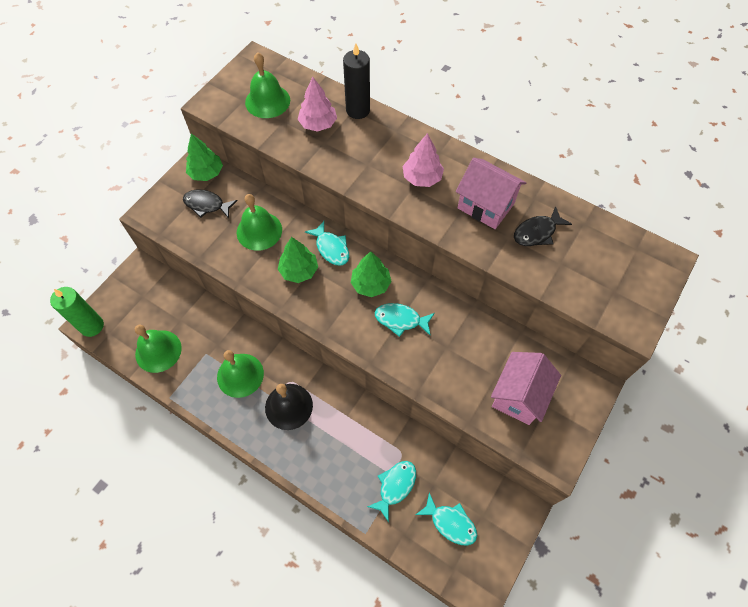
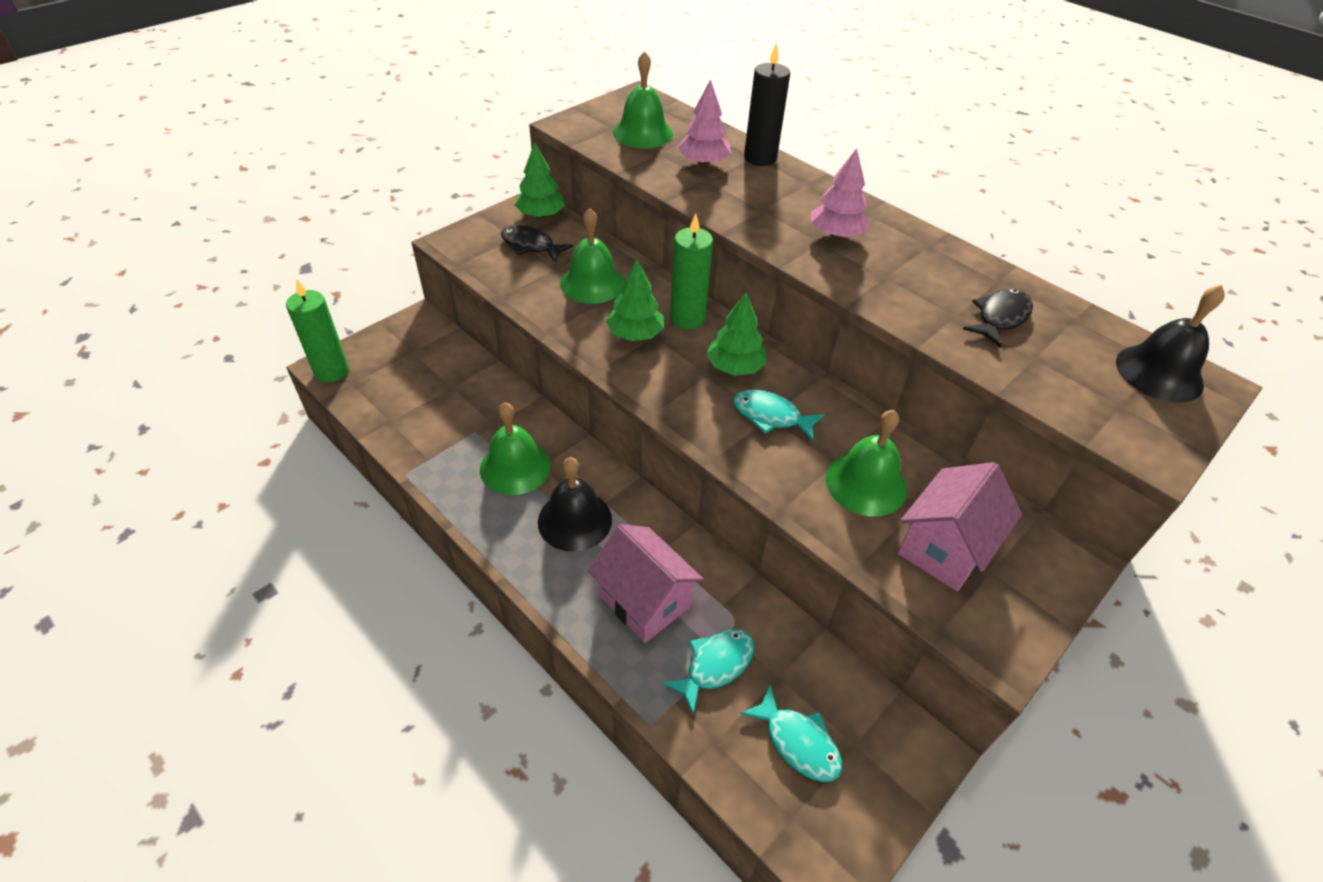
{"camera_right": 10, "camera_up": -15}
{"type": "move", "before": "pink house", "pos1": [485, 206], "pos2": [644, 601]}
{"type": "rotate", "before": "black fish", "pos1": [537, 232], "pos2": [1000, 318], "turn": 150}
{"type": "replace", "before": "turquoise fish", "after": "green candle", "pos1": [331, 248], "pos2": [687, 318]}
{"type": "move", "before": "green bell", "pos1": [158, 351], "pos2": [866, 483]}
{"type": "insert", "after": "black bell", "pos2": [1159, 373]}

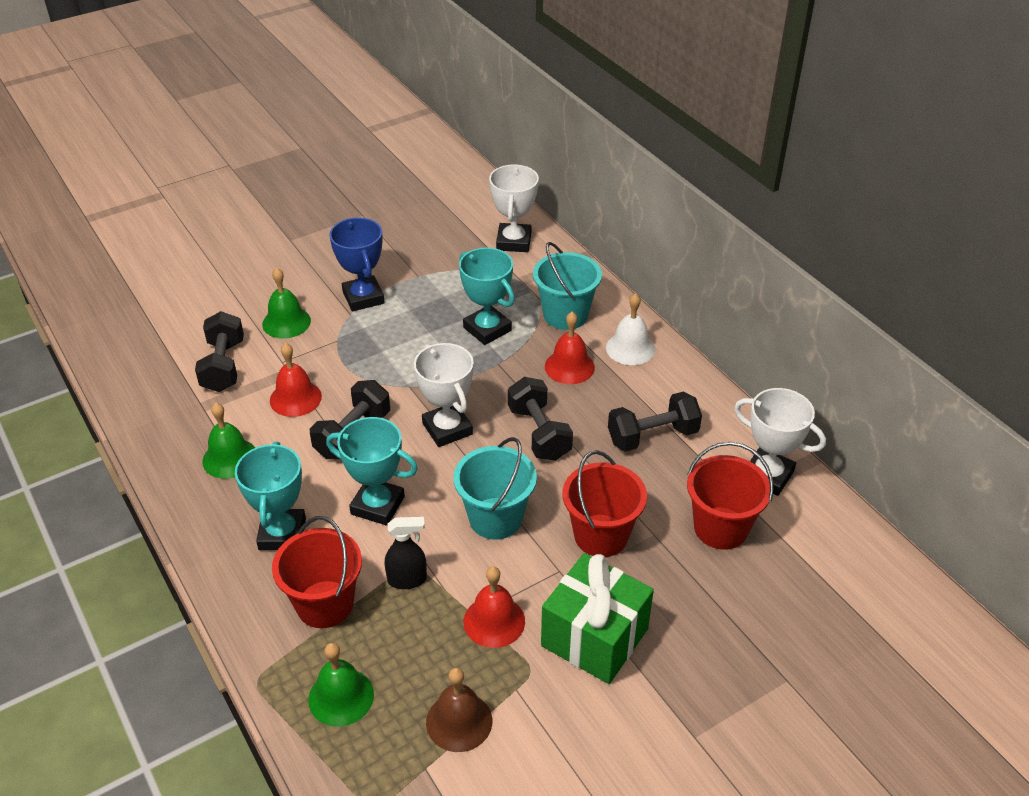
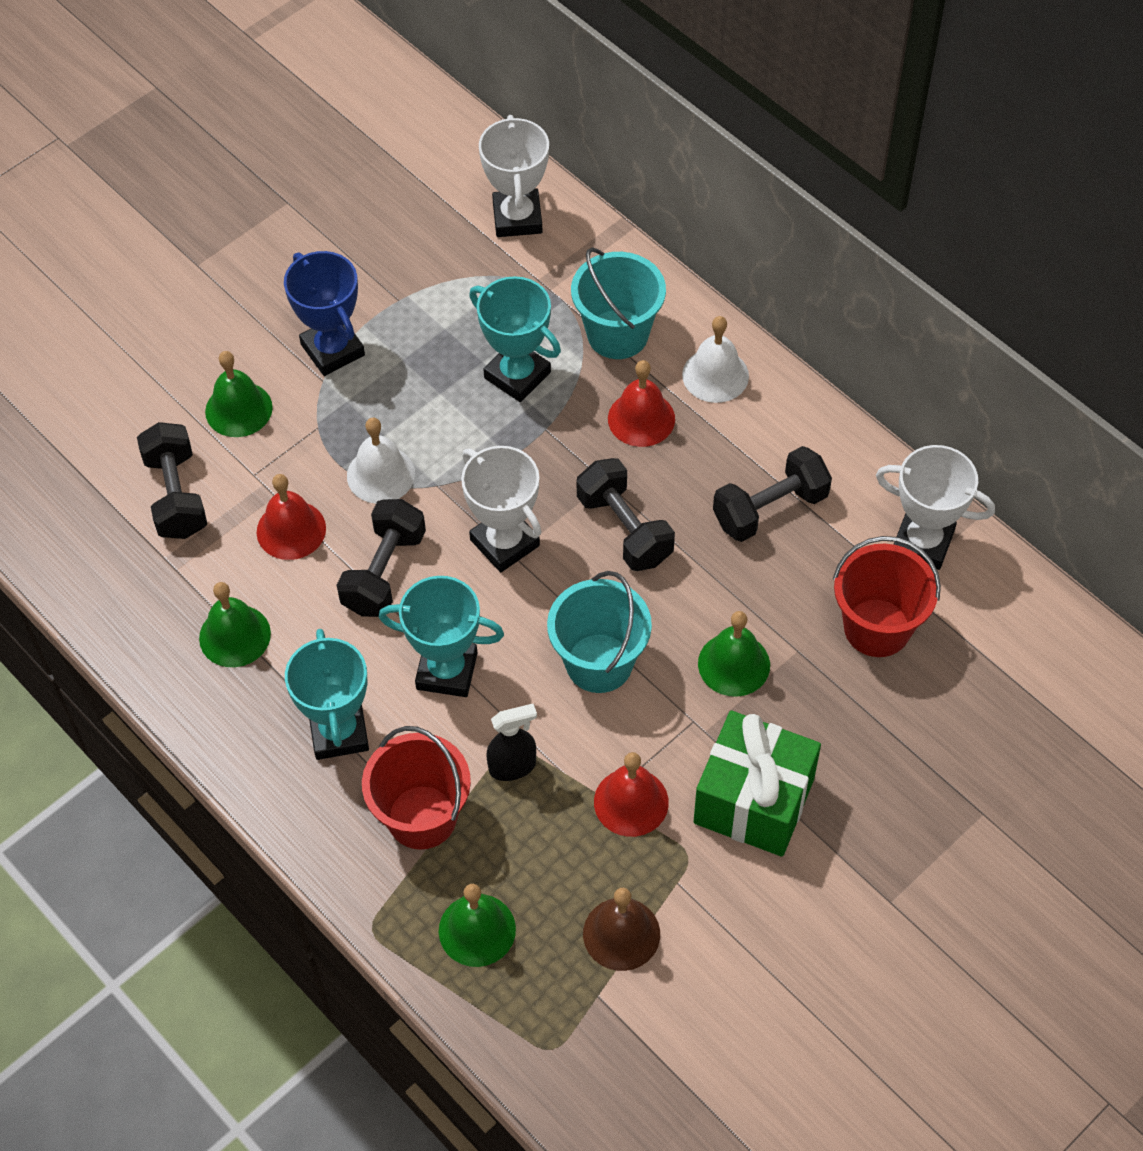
{"camera_right": -10, "camera_up": 15}
{"type": "replace", "before": "red bucket", "after": "green bell", "pos1": [601, 536], "pos2": [734, 664]}
{"type": "insert", "after": "white bell", "pos2": [381, 474]}

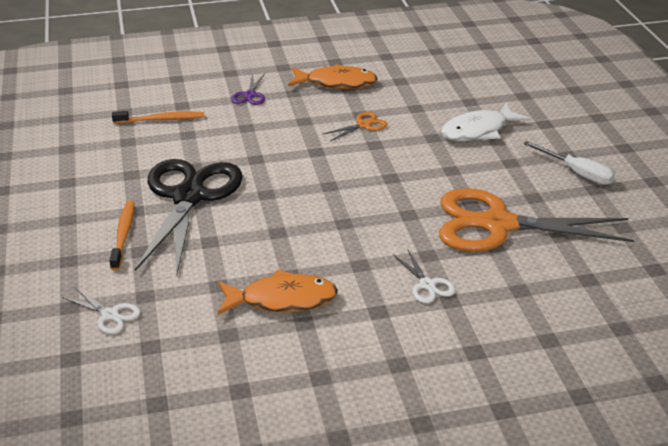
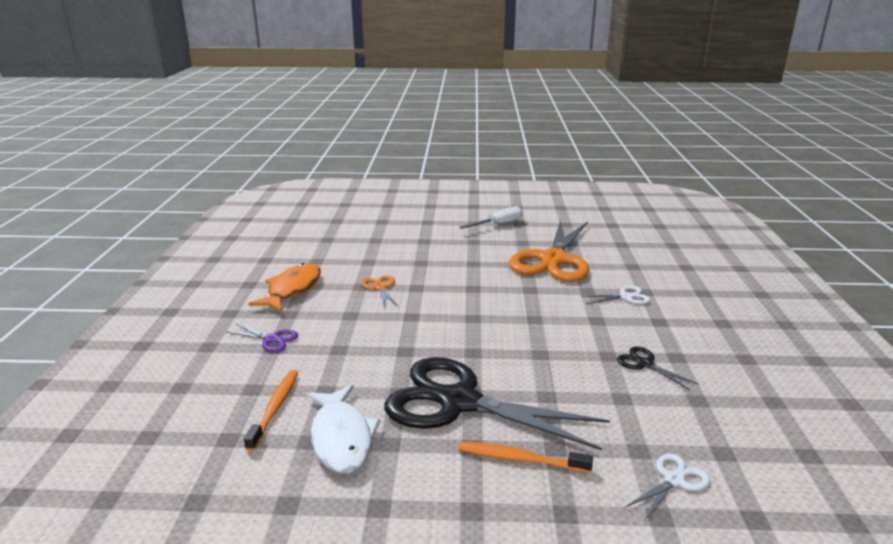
{"camera_right": -75, "camera_up": -10}
{"type": "move", "before": "white fish", "pos1": [478, 131], "pos2": [341, 437]}
{"type": "replace", "before": "orange fish", "after": "black scissors", "pos1": [282, 299], "pos2": [644, 364]}

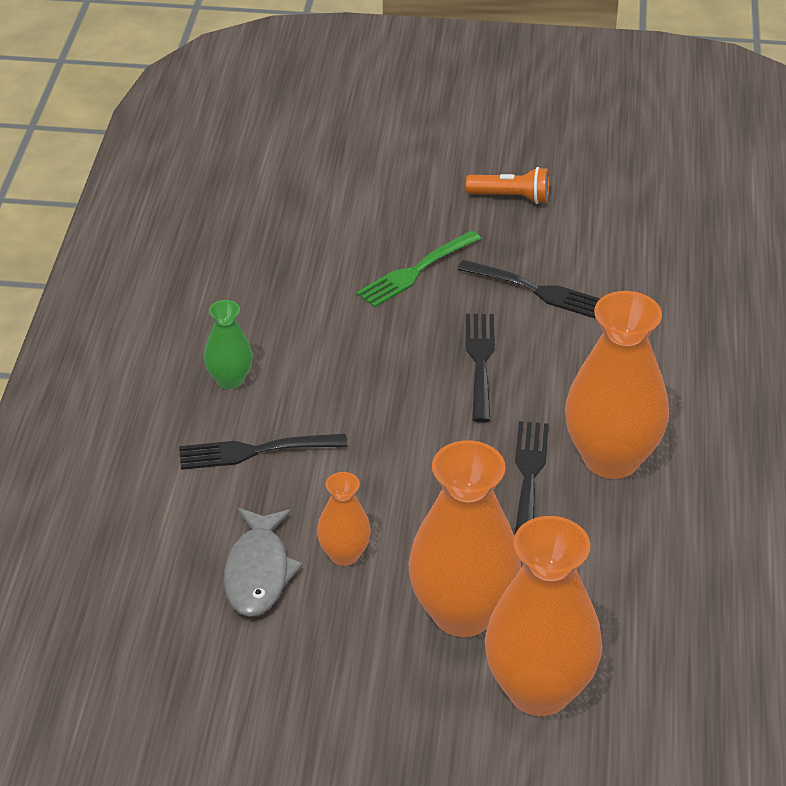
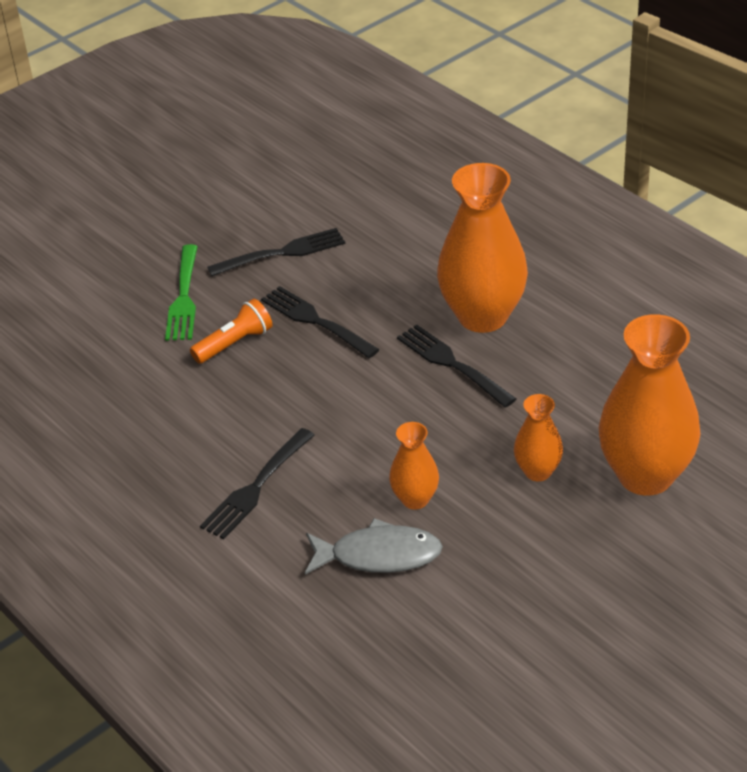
{"camera_right": -45, "camera_up": 0}
{"type": "move", "before": "orange flashlight", "pos1": [511, 197], "pos2": [234, 343]}
{"type": "delete", "before": "green vase", "pos1": [230, 380]}
{"type": "resize", "before": "orange vase", "pos1": [462, 613], "pos2": [537, 471], "scale": 0.5}
{"type": "rotate", "before": "grey fish", "pos1": [258, 572], "pos2": [379, 555], "turn": -45}

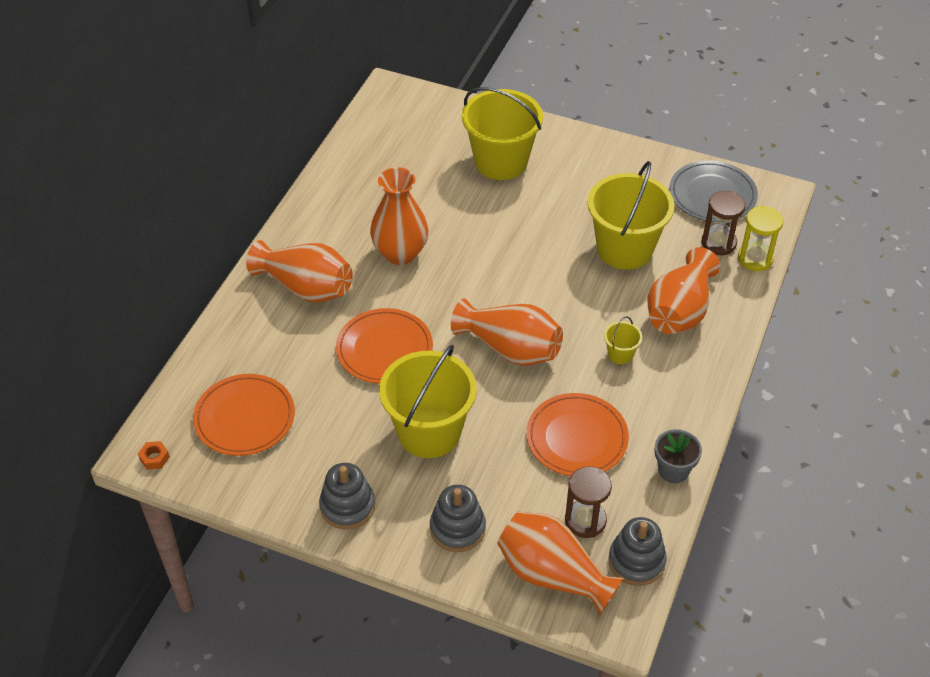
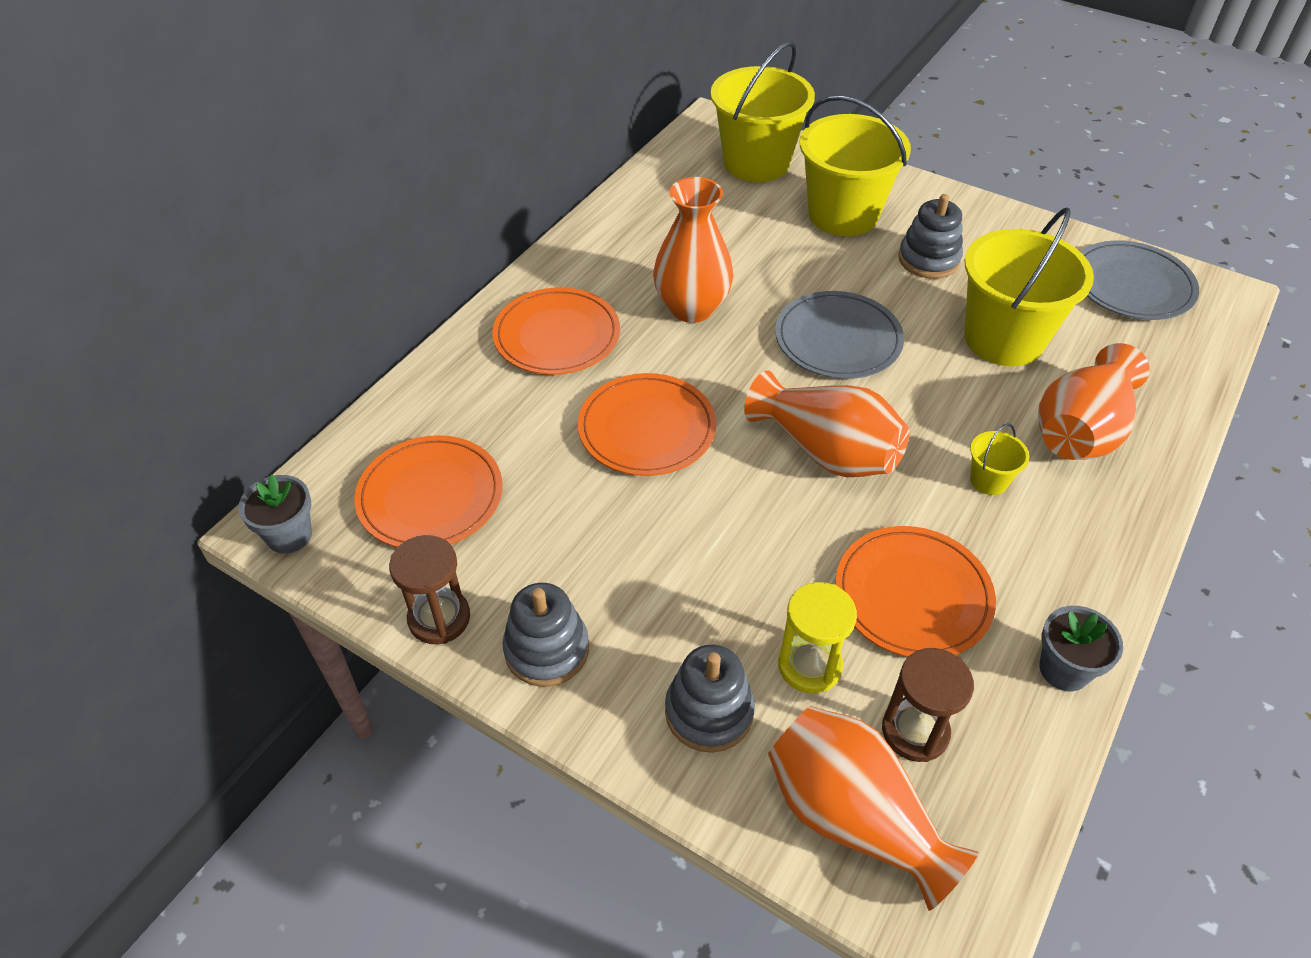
{"camera_right": 10, "camera_up": 0}
{"type": "move", "before": "brown hourglass", "pos1": [718, 243], "pos2": [439, 618]}
{"type": "move", "before": "yellow hourglass", "pos1": [755, 258], "pos2": [809, 665]}
{"type": "replace", "before": "orange vase", "after": "orange plate", "pos1": [306, 287], "pos2": [557, 336]}
{"type": "move", "before": "yellow bucket", "pos1": [429, 432], "pos2": [756, 163]}
{"type": "replace", "before": "orange nut", "after": "grey flower pot", "pos1": [154, 458], "pos2": [289, 535]}
{"type": "move", "before": "grey stacking toy", "pos1": [636, 561], "pos2": [928, 259]}
{"type": "insert", "after": "grey plate", "pos2": [838, 339]}

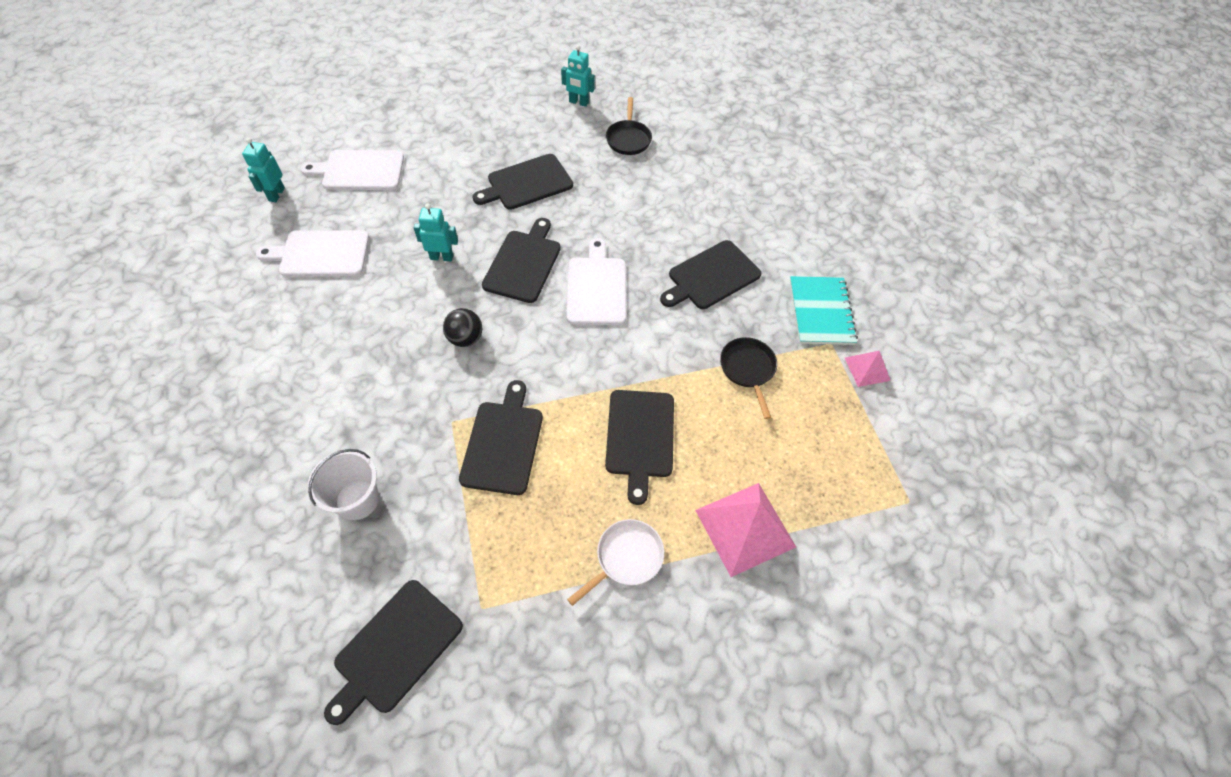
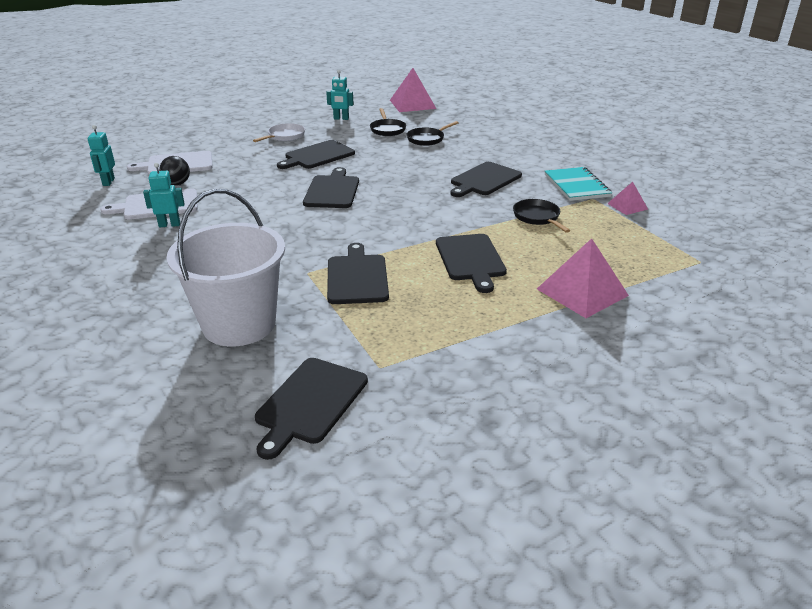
{"camera_right": -10, "camera_up": -25}
{"type": "move", "before": "turquoise robot", "pos1": [441, 257], "pos2": [169, 225]}
{"type": "delete", "before": "white cutting board", "pos1": [596, 288]}
{"type": "move", "before": "black ball", "pos1": [465, 338], "pos2": [177, 184]}
{"type": "resize", "before": "white bucket", "pos1": [357, 500], "pos2": [239, 324], "scale": 1.85}
{"type": "move", "before": "white pan", "pos1": [626, 558], "pos2": [284, 136]}
{"type": "insert", "after": "pink pyramid", "pos2": [412, 104]}
{"type": "insert", "after": "black pan", "pos2": [427, 139]}

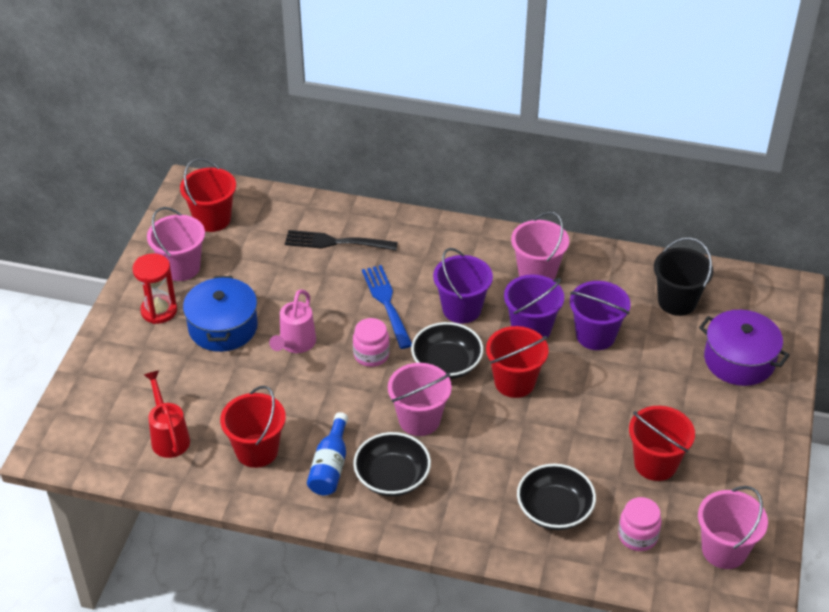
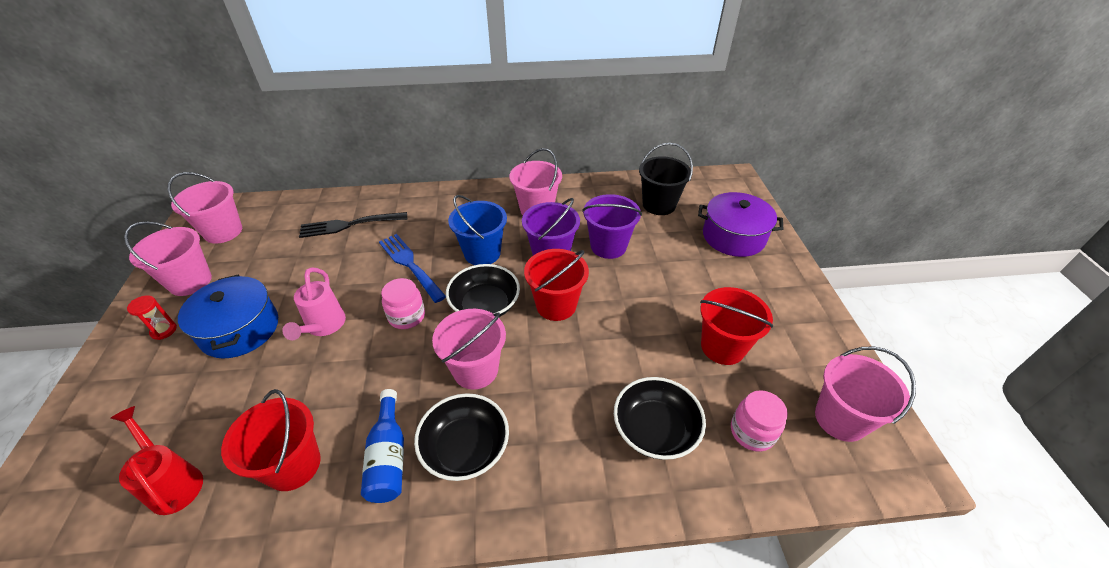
{"camera_right": -20, "camera_up": 0}
{"type": "recolor", "before": "red bucket", "after": "pink bucket", "pos1": [212, 219], "pos2": [223, 232]}
{"type": "recolor", "before": "purple bucket", "after": "blue bucket", "pos1": [461, 309], "pos2": [482, 253]}
{"type": "resize", "before": "red hourglass", "pos1": [159, 311], "pos2": [164, 331], "scale": 0.59}

